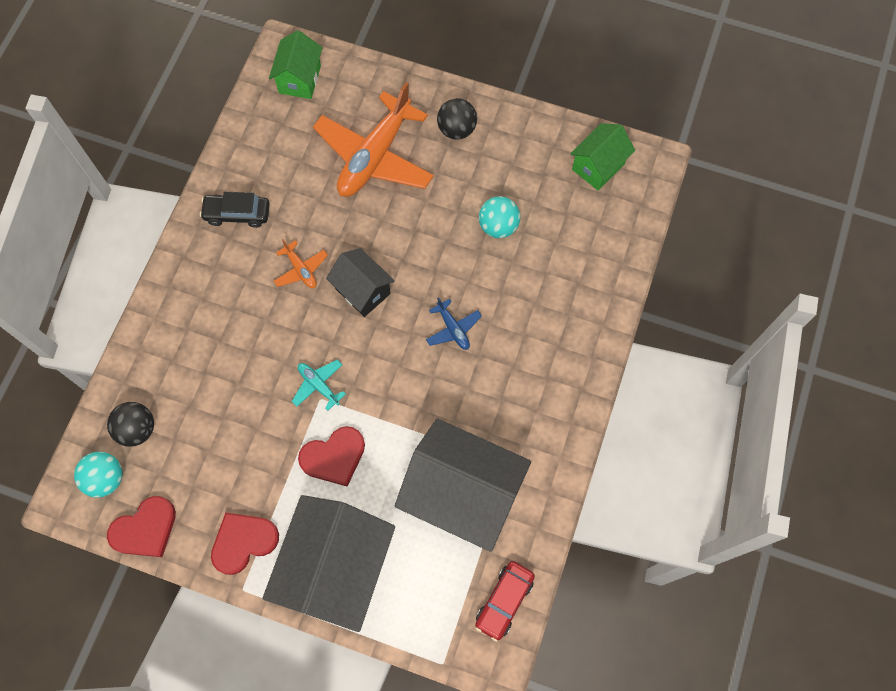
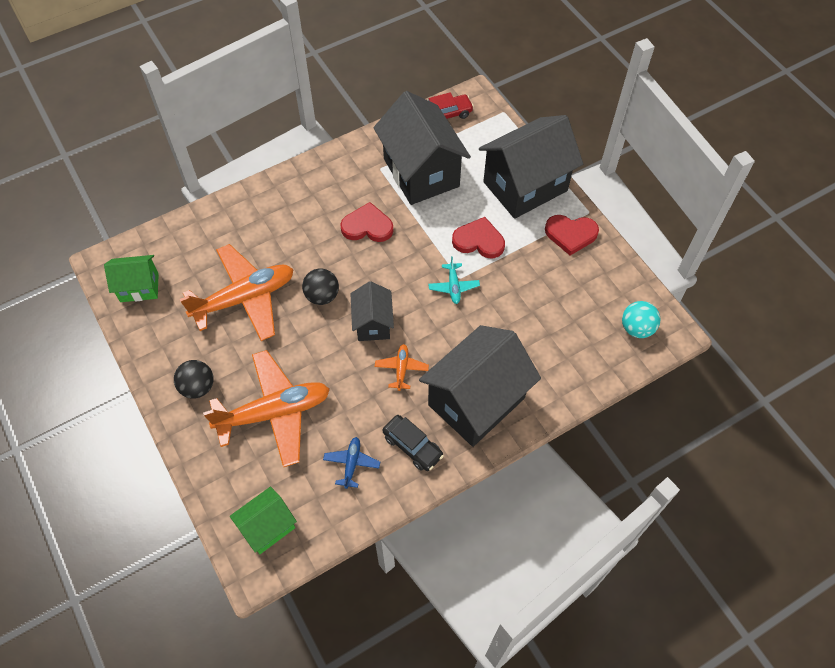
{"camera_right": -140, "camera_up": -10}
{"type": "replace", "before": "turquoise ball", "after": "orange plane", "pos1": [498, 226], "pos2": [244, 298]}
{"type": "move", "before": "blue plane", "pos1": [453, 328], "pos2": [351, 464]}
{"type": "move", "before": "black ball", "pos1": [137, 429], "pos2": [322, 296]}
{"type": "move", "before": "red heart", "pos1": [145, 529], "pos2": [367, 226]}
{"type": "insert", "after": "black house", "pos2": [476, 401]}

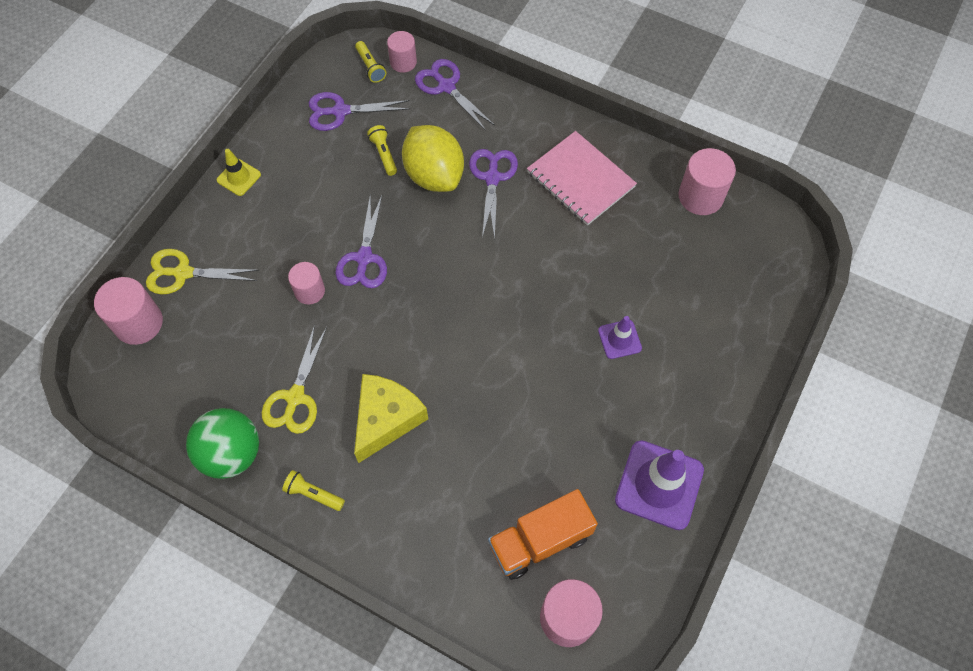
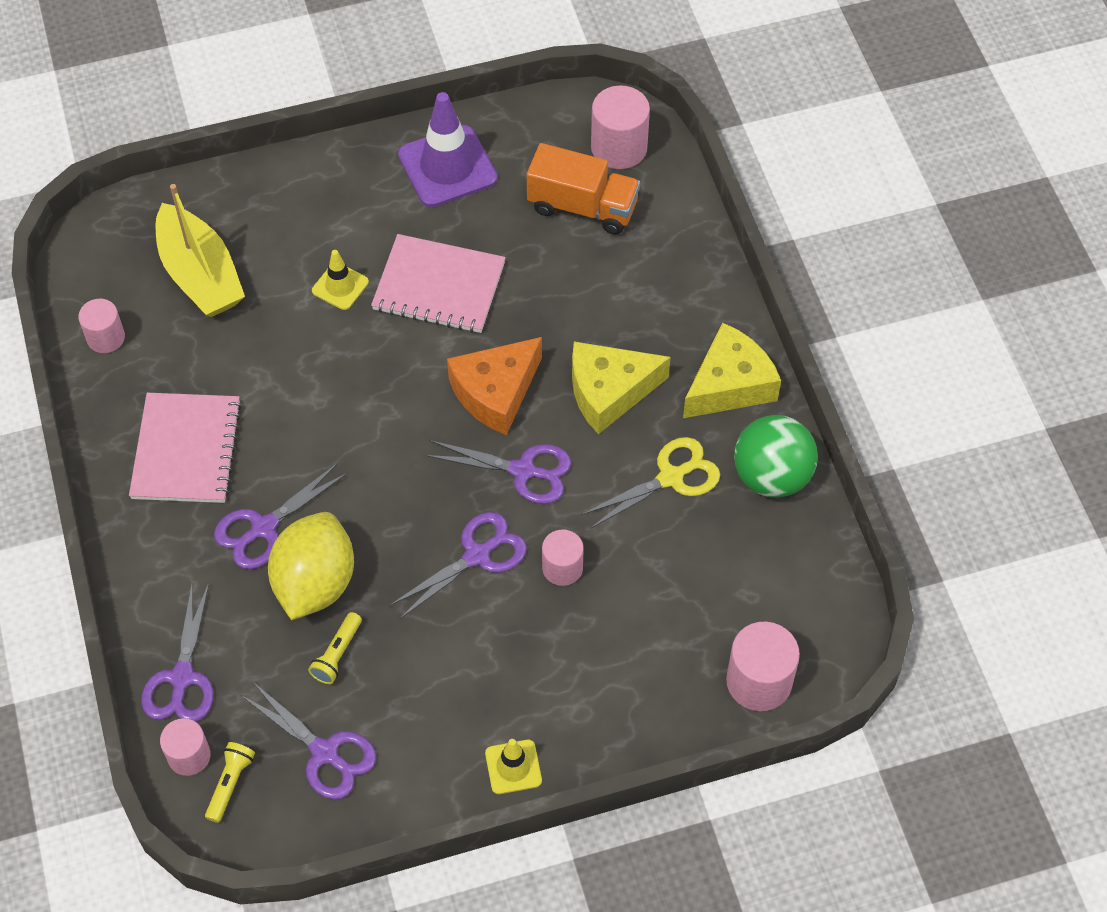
{"camera_right": -135, "camera_up": -5}
{"type": "resize", "before": "pink cylinder", "pos1": [700, 196], "pos2": [106, 337], "scale": 0.64}
{"type": "delete", "before": "yellow scissors", "pos1": [183, 273]}
{"type": "recolor", "before": "purple traffic cone", "after": "yellow traffic cone", "pos1": [619, 339], "pos2": [340, 286]}
{"type": "replace", "before": "yellow flashlight", "after": "yellow cheese", "pos1": [313, 494], "pos2": [729, 385]}
{"type": "insert", "after": "yellow boat", "pos2": [200, 275]}
{"type": "insert", "after": "pink notebook", "pos2": [439, 286]}
{"type": "insert", "after": "orange cheese", "pos2": [495, 392]}
{"type": "insert", "after": "purple scissors", "pos2": [523, 471]}

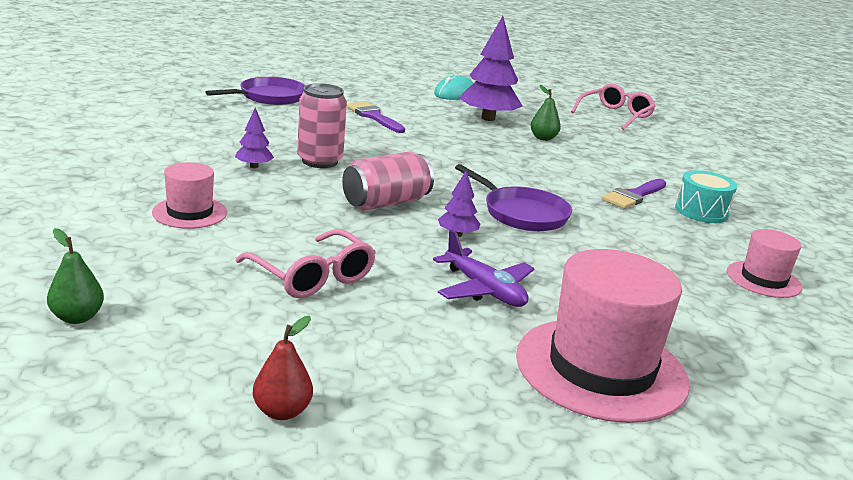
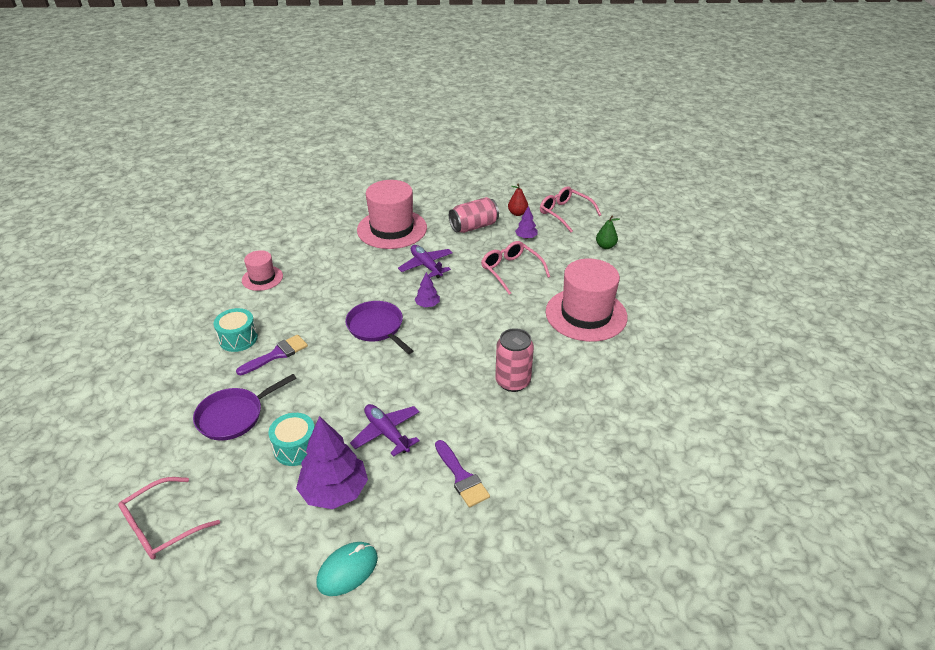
{"camera_right": -170, "camera_up": 15}
{"type": "move", "before": "purple pan", "pos1": [269, 97], "pos2": [234, 416]}
{"type": "replace", "before": "green pear", "after": "turquoise drum", "pos1": [543, 138], "pos2": [296, 448]}
{"type": "move", "before": "purple tree", "pos1": [254, 166], "pos2": [526, 237]}
{"type": "move", "before": "pink can", "pos1": [386, 203], "pos2": [474, 226]}
{"type": "resize", "before": "pink hat", "pos1": [190, 213], "pos2": [586, 314], "scale": 1.89}
{"type": "insert", "after": "pink glasses", "pos2": [565, 213]}
{"type": "insert", "after": "purple plane", "pos2": [387, 433]}

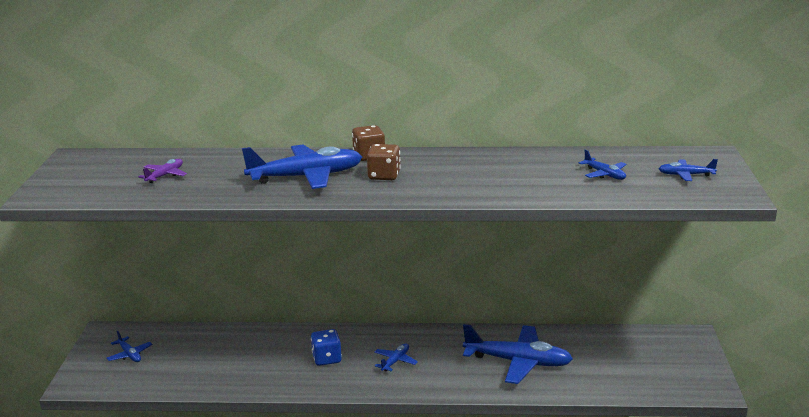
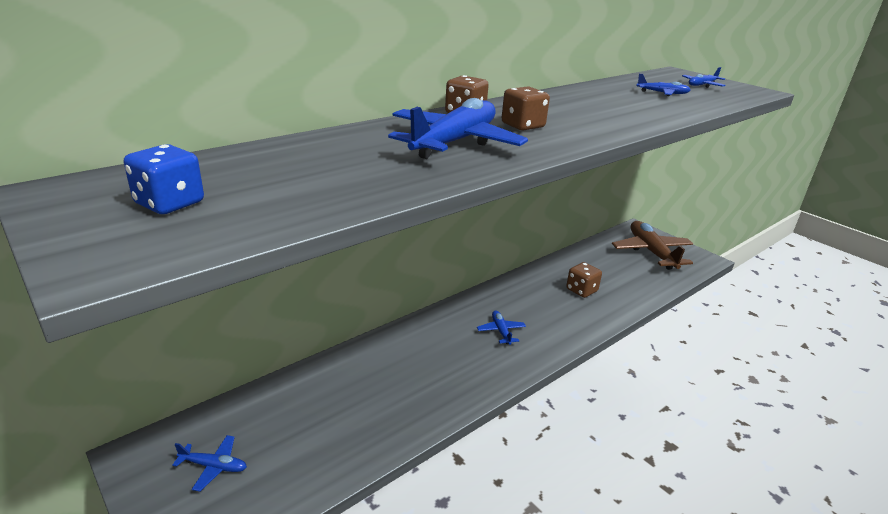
{"camera_right": -45, "camera_up": 5}
{"type": "delete", "before": "purple plane", "pos1": [165, 175]}
{"type": "replace", "before": "blue plane", "after": "brown dice", "pos1": [518, 362], "pos2": [581, 290]}
{"type": "move", "before": "blue dice", "pos1": [327, 359], "pos2": [169, 203]}
{"type": "insert", "after": "brown plane", "pos2": [651, 252]}

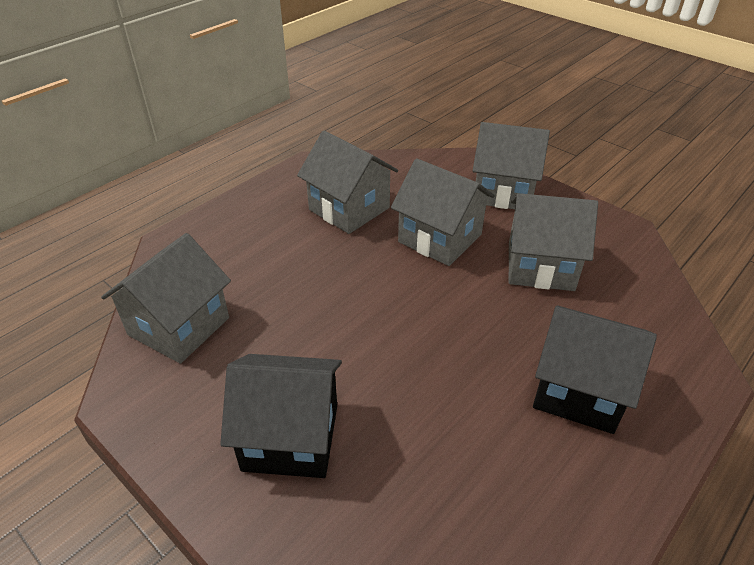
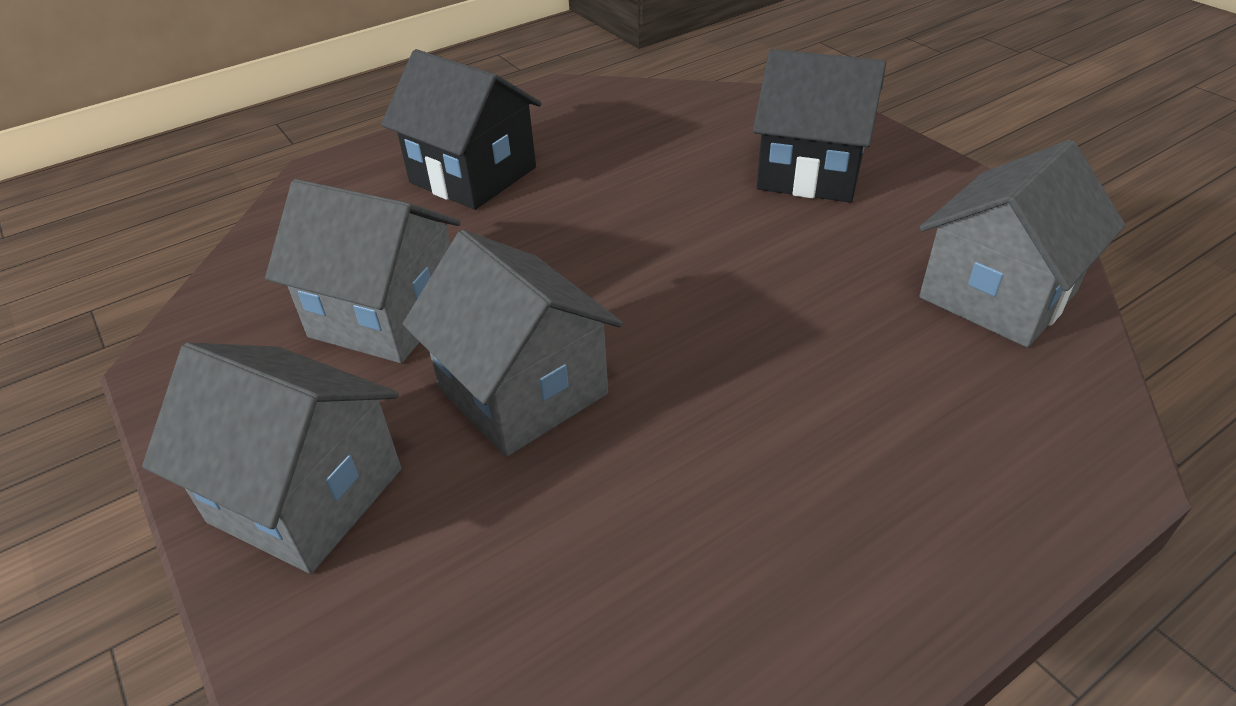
{"camera_right": -165, "camera_up": 0}
{"type": "delete", "before": "grey house", "pos1": [349, 209]}

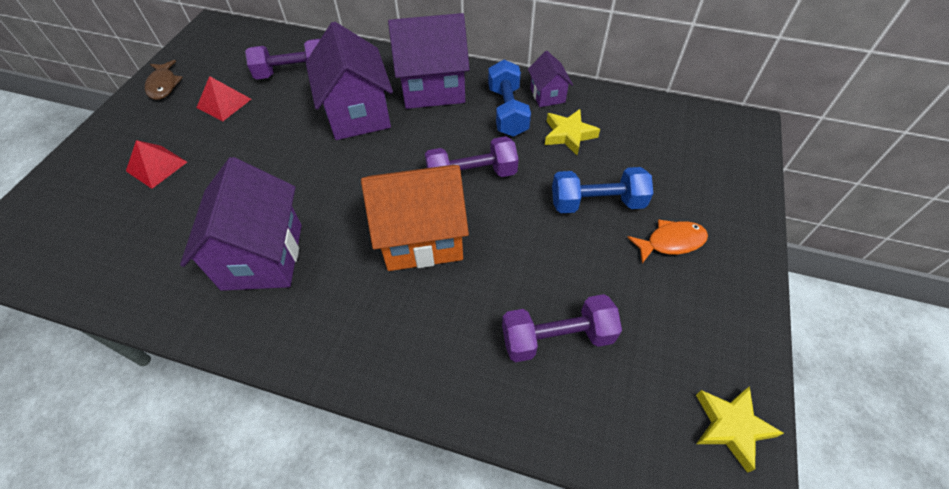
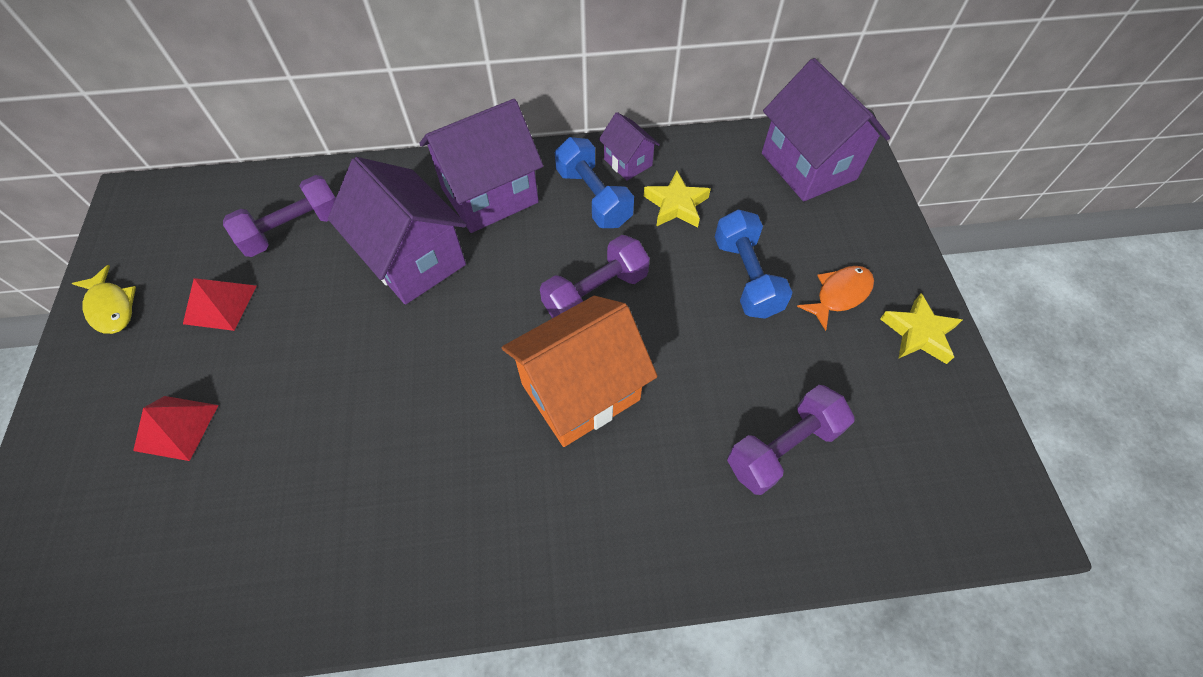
{"camera_right": -25, "camera_up": 5}
{"type": "recolor", "before": "brown fish", "after": "yellow fish", "pos1": [163, 85], "pos2": [111, 307]}
{"type": "move", "before": "purple house", "pos1": [262, 256], "pos2": [808, 166]}
{"type": "rotate", "before": "blue dumbbell", "pos1": [597, 203], "pos2": [746, 277], "turn": -75}
{"type": "move", "before": "yellow star", "pos1": [731, 427], "pos2": [918, 333]}

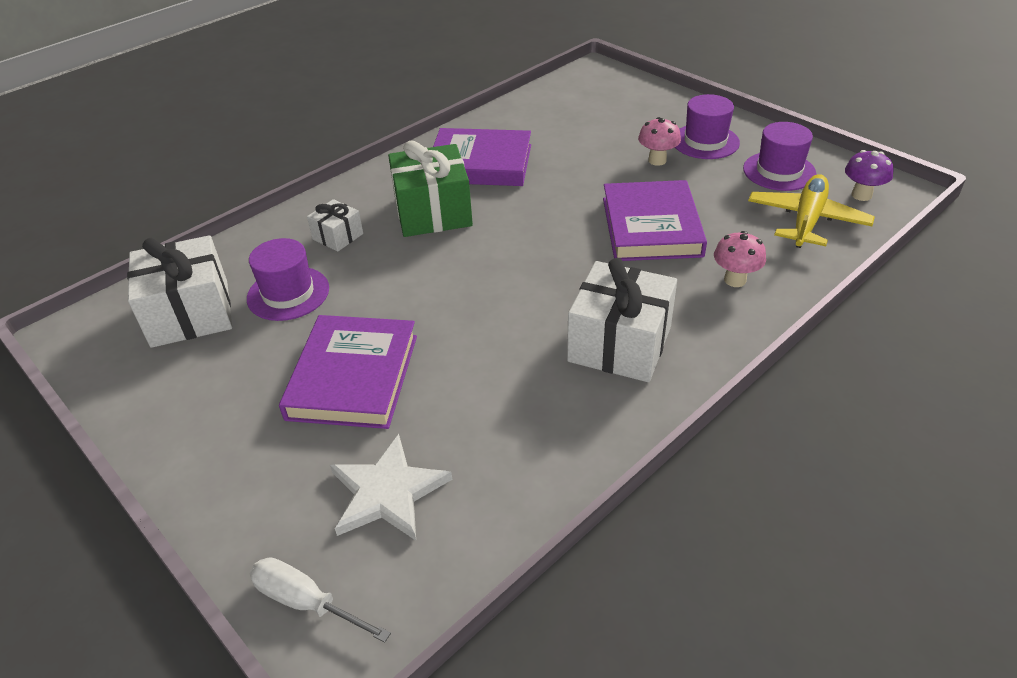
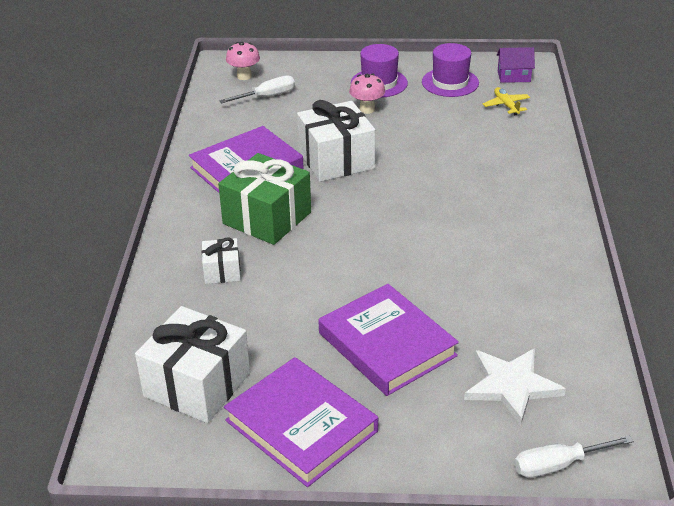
{"camera_right": -45, "camera_up": -5}
{"type": "replace", "before": "purple mushroom", "after": "purple house", "pos1": [861, 195], "pos2": [514, 76]}
{"type": "resize", "before": "yellow plane", "pos1": [807, 220], "pos2": [506, 105], "scale": 0.54}
{"type": "move", "before": "purple book", "pos1": [651, 227], "pos2": [301, 426]}
{"type": "move", "before": "pink mushroom", "pos1": [735, 280], "pos2": [244, 76]}
{"type": "delete", "before": "purple hat", "pos1": [288, 293]}
{"type": "move", "before": "white gift", "pos1": [620, 344], "pos2": [336, 160]}
{"type": "insert", "after": "white screwdriver", "pos2": [267, 96]}

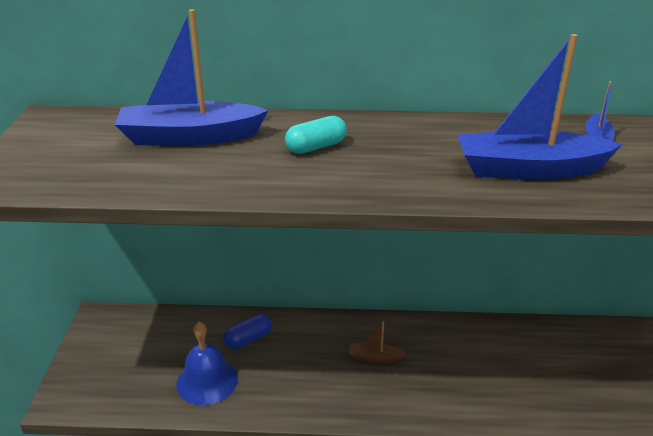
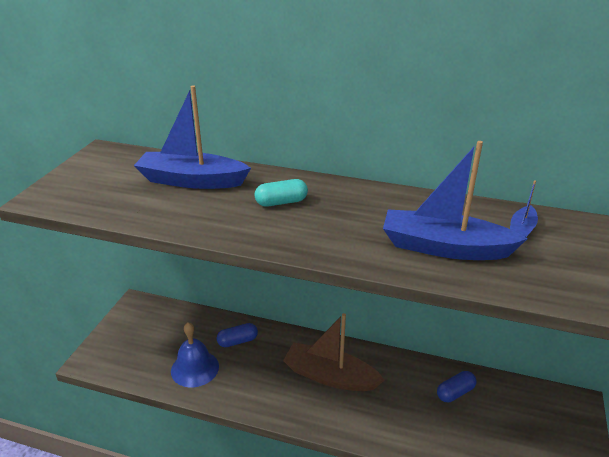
{"camera_right": 15, "camera_up": 0}
{"type": "resize", "before": "brown boat", "pos1": [374, 357], "pos2": [330, 376], "scale": 2.14}
{"type": "insert", "after": "blue capsule", "pos2": [455, 393]}

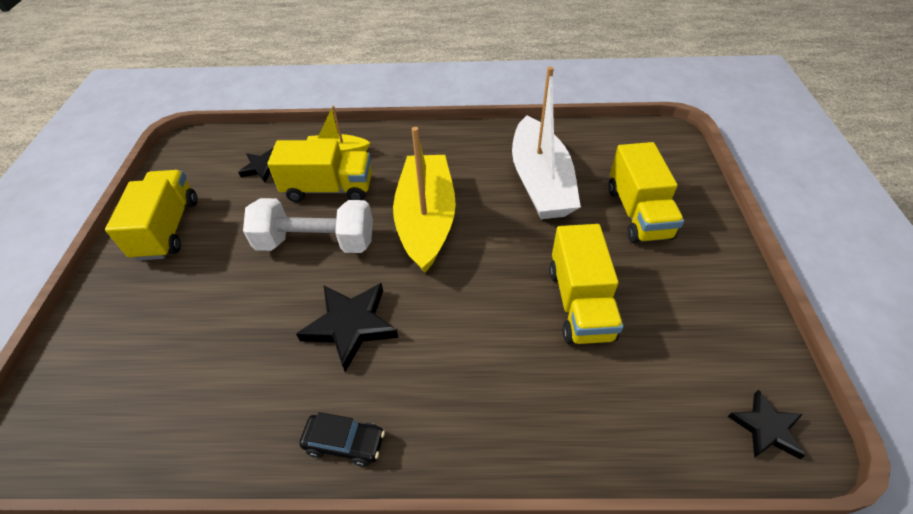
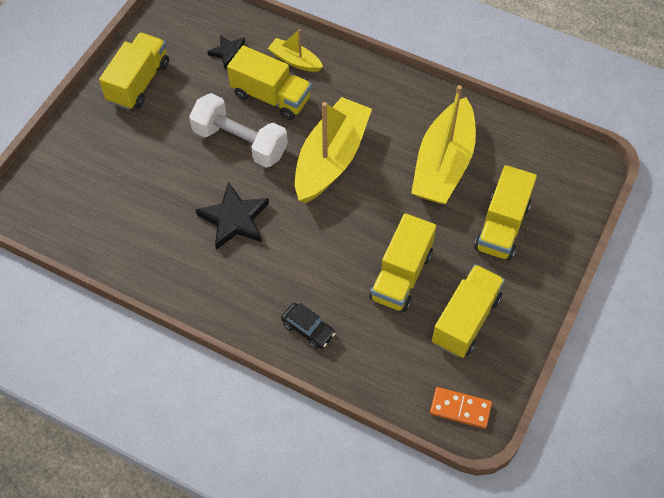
{"camera_right": 25, "camera_up": 10}
{"type": "recolor", "before": "white boat", "after": "yellow boat", "pos1": [540, 182], "pos2": [443, 164]}
{"type": "replace", "before": "black star", "after": "orange domino", "pos1": [766, 428], "pos2": [460, 408]}
{"type": "move", "before": "black car", "pos1": [345, 443], "pos2": [308, 329]}
{"type": "insert", "after": "yellow truck", "pos2": [466, 320]}

